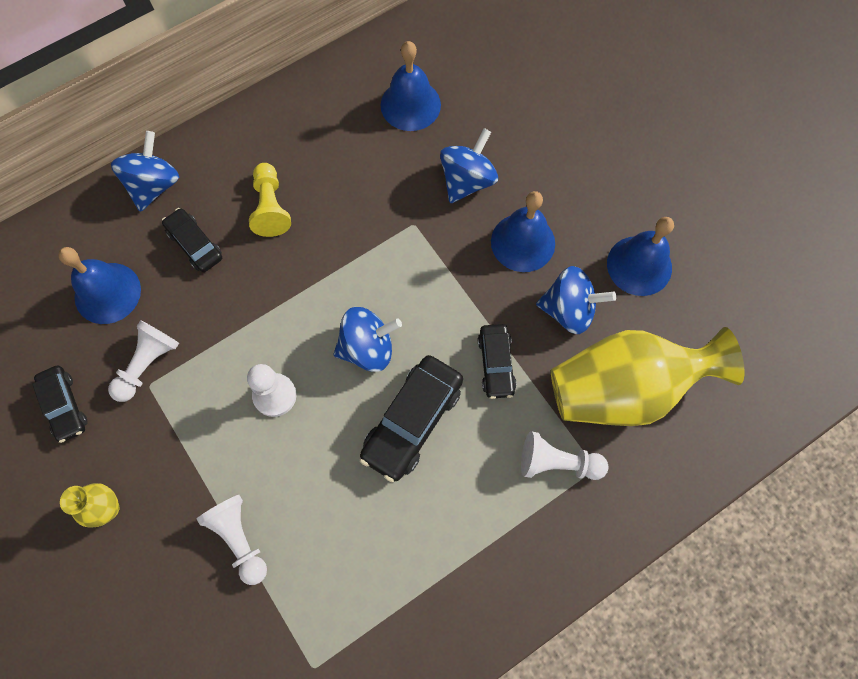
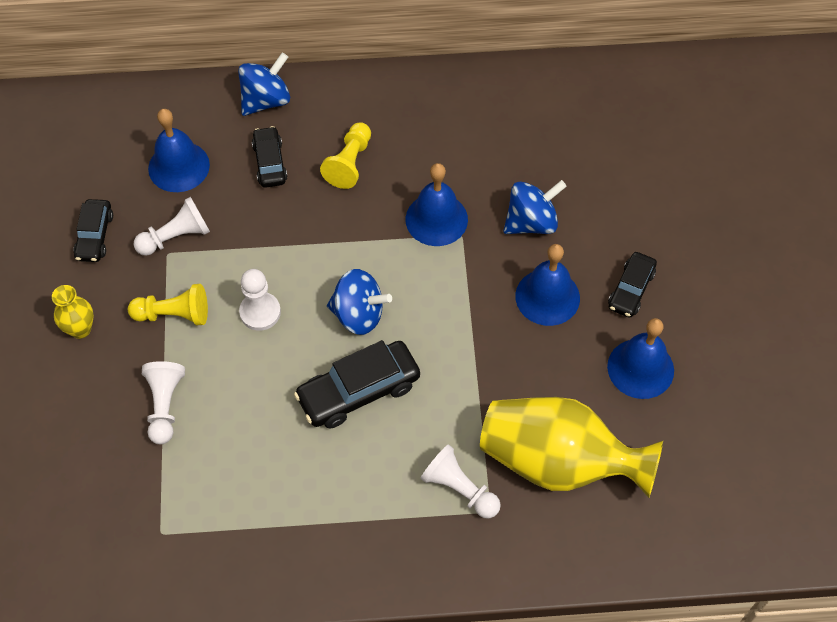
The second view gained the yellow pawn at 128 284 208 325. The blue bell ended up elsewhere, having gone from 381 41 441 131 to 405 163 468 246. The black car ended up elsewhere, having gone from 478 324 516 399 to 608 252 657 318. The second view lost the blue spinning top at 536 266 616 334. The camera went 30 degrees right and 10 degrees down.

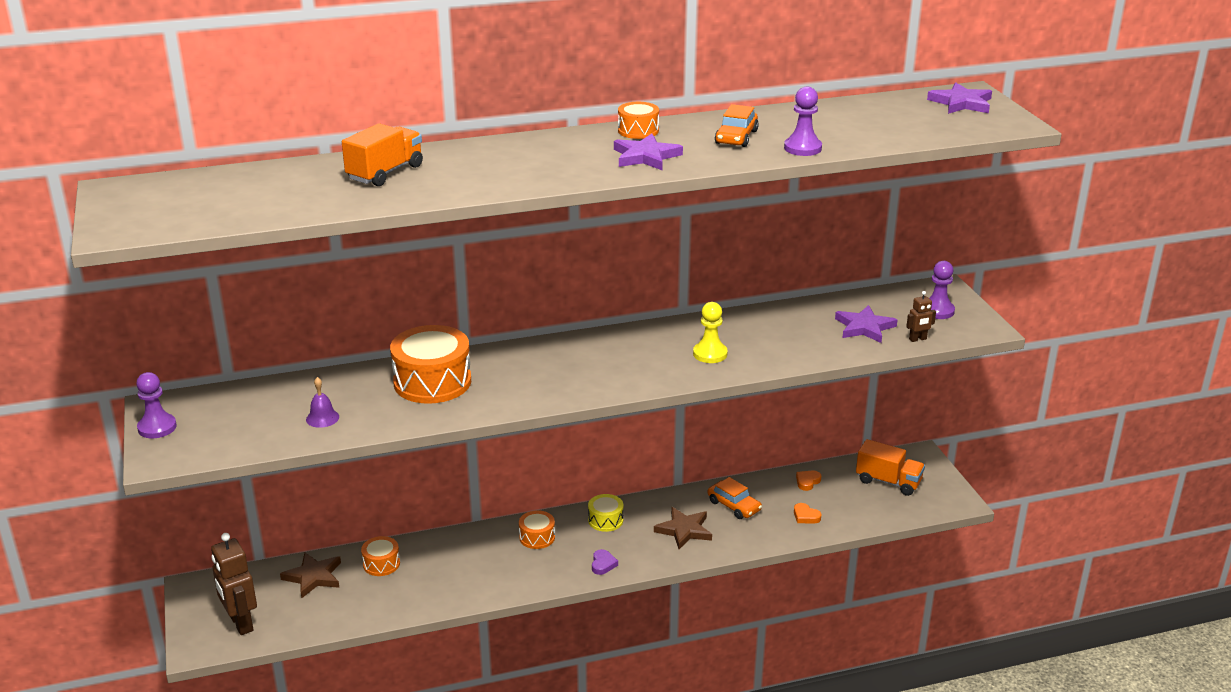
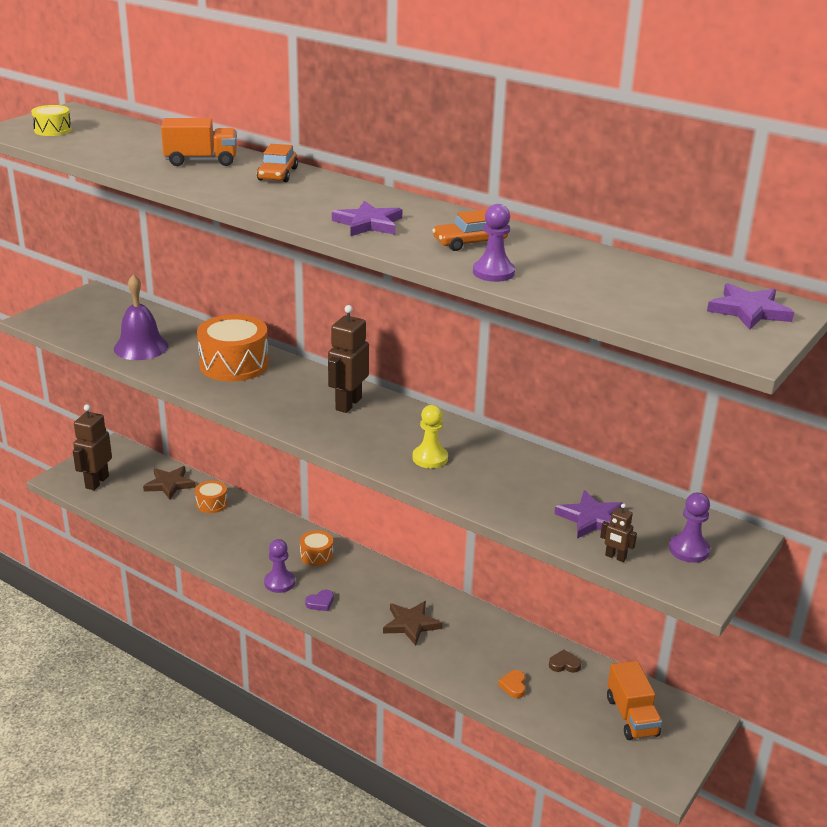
The yellow drum ended up elsewhere, having gone from 588 494 623 532 to 31 105 72 136. The size of the purple bell at 306 377 339 428 changed by a factor of 1.96. The orange car ended up elsewhere, having gone from 708 477 762 519 to 257 144 298 182. The purple pawn ended up elsewhere, having gone from 136 372 177 438 to 264 539 295 593. The second view gained the brown robot at 328 305 369 413. What was the orange heart at 796 470 821 491 turned into the brown heart at 549 650 581 673. The second view lost the orange drum at 618 102 659 139. The camera went 50 degrees right and 0 degrees up.

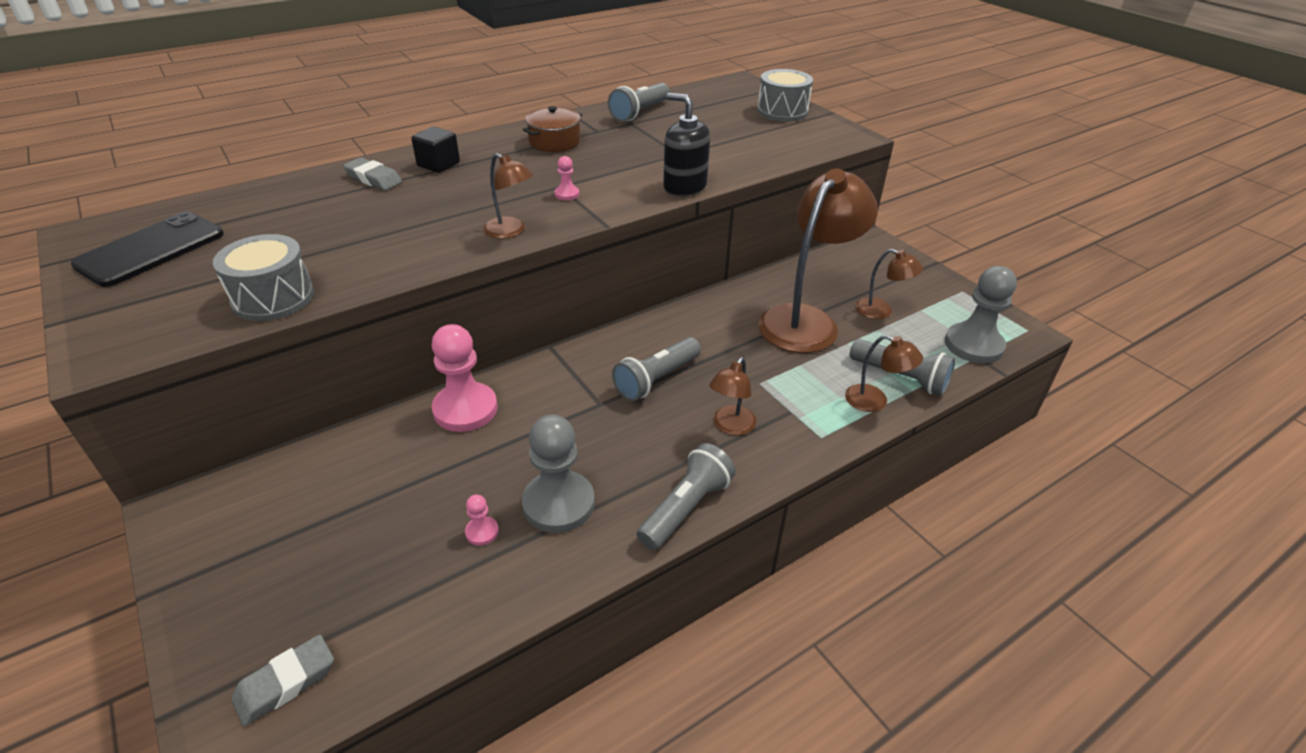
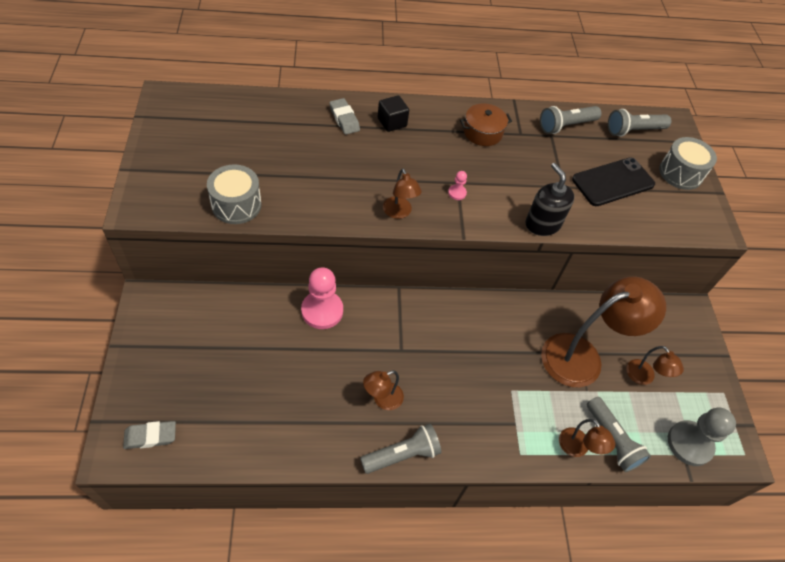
The brown lamp ended up elsewhere, having gone from 709 357 756 436 to 363 370 404 410. The black phone ended up elsewhere, having gone from 71 212 224 287 to 572 157 655 206. The grey flashlight ended up elsewhere, having gone from 612 337 701 401 to 608 109 671 137. The second view lost the pink pawn at 465 494 499 546. The second view lost the grey pawn at 522 415 595 533. The camera went 25 degrees right and 15 degrees up.

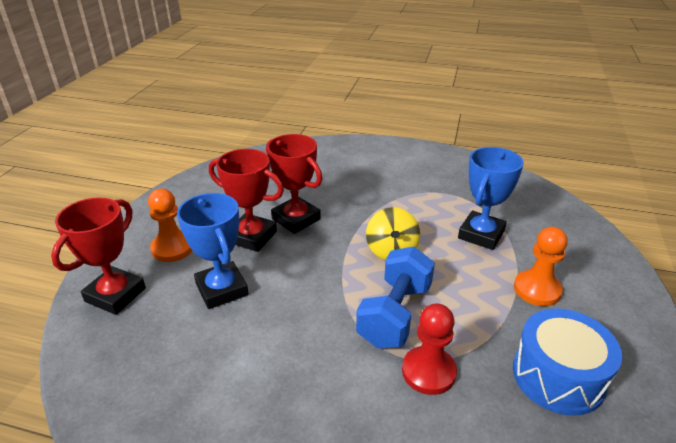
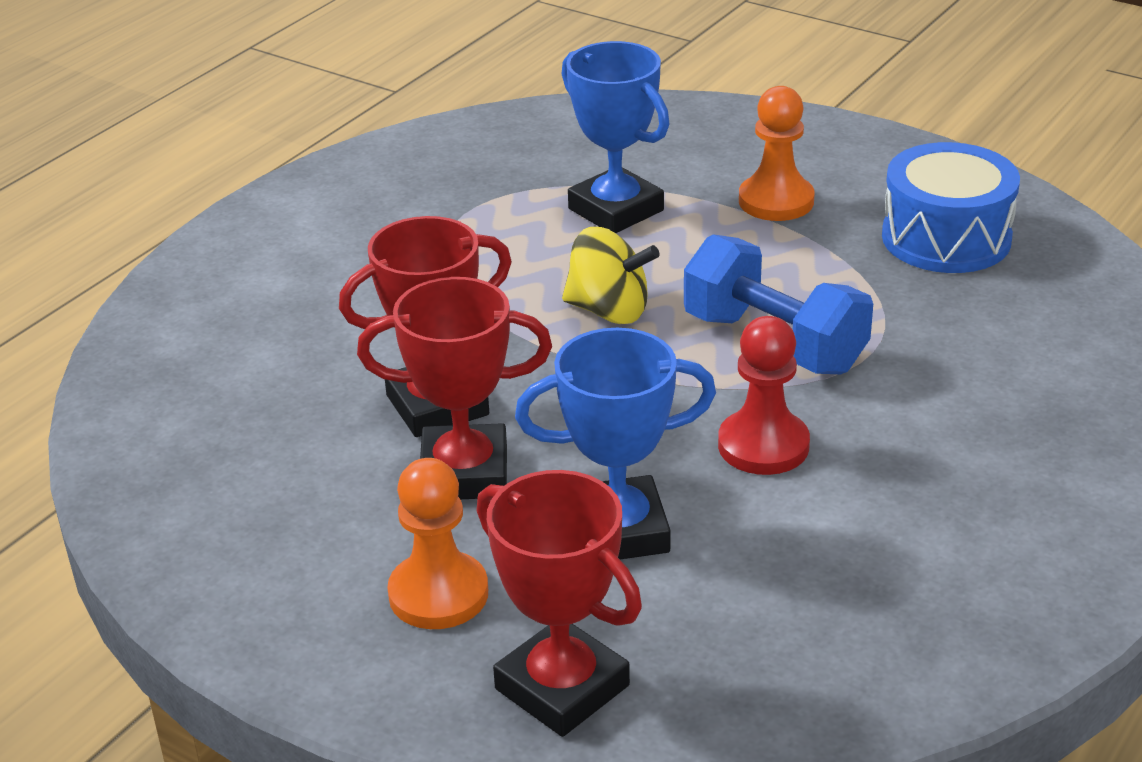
The red trophy at 209 149 284 252 ended up facing another way, 45 degrees clockwise from before. The red pawn ended up elsewhere, having gone from 402 303 457 395 to 718 316 810 475. The camera went 70 degrees left and 0 degrees up.

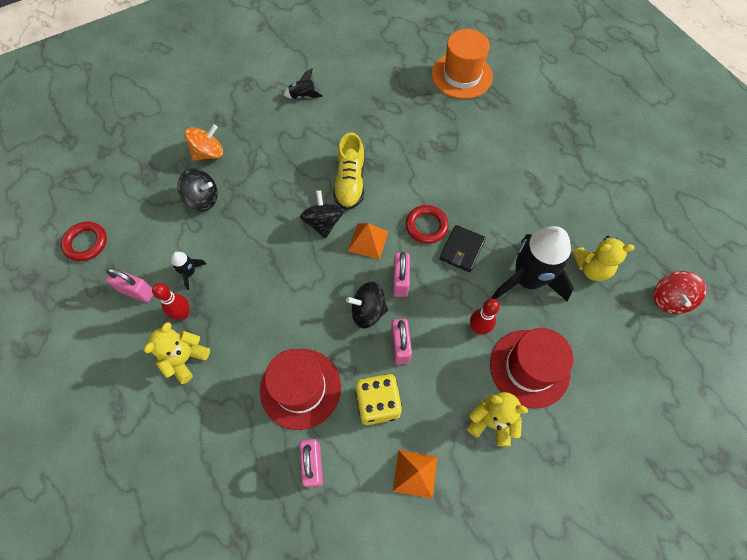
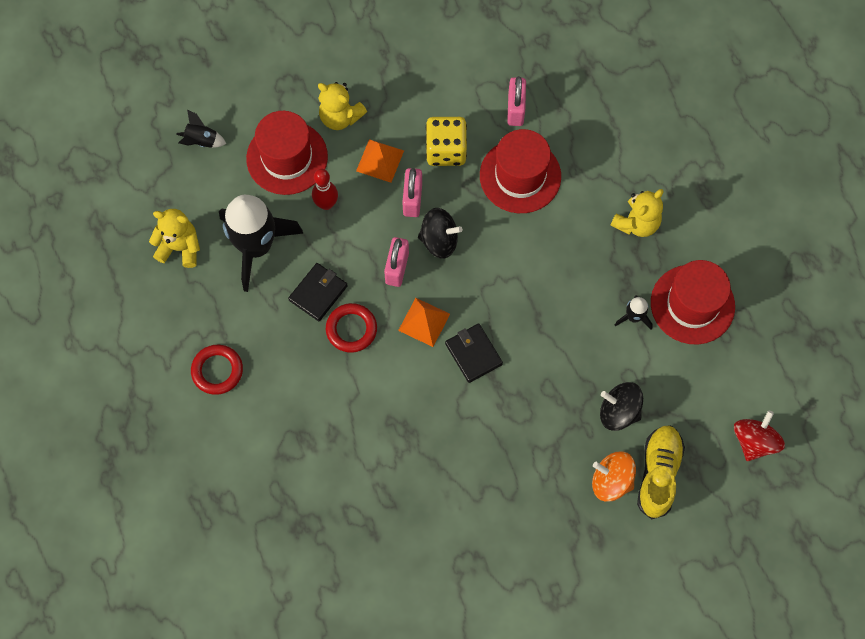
The black rocket ended up elsewhere, having gone from 283 68 323 99 to 176 109 226 148. The red ring ended up elsewhere, having gone from 61 222 107 261 to 191 345 243 395. The orange pyramid ended up elsewhere, having gone from 393 450 437 499 to 356 139 404 183. Where the black spinning top stood at 300 190 344 238, the black wallet came to stand at 445 323 503 383. The orange spinning top at 184 124 223 161 ended up facing another way, 45 degrees clockwise from before. The yellow shoe ended up elsewhere, having gone from 333 132 365 210 to 637 425 685 519. Where the pink padlock stood at 105 268 153 303, the red hat came to stand at 651 260 735 344. The red spinning top ended up elsewhere, having gone from 654 271 707 314 to 734 410 785 461. The second view lost the red bowling pin at 152 283 190 320. The second view lost the orange hat at 432 29 493 99. The camera went 170 degrees left and 5 degrees up.

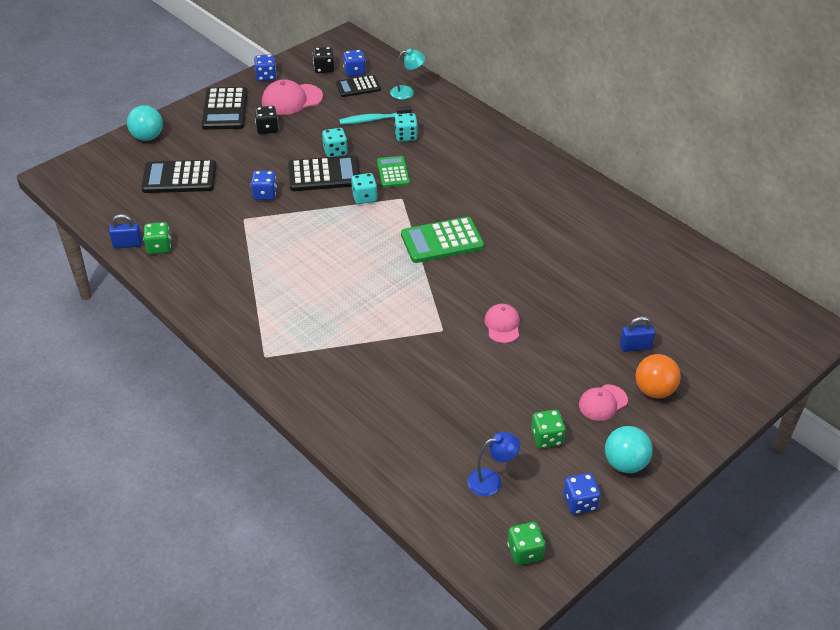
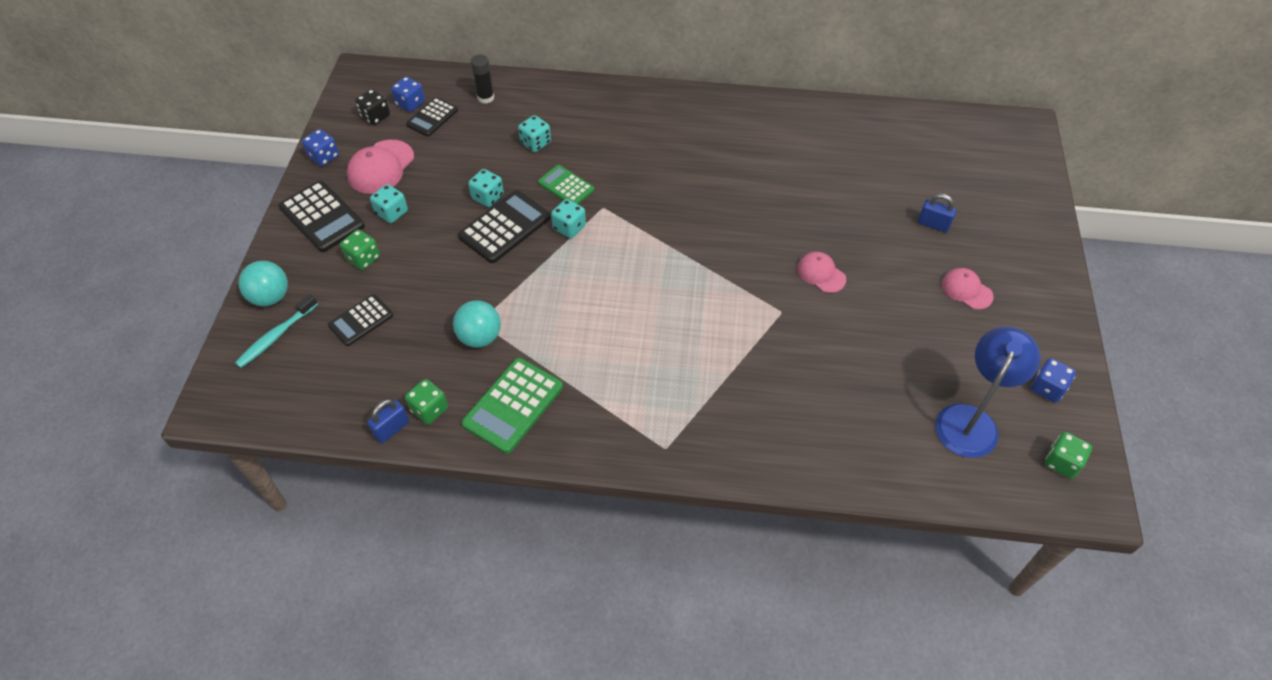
The turquoise toothbrush ended up elsewhere, having gone from 339 106 412 125 to 235 294 318 368. The size of the black calculator at 141 160 216 193 changed by a factor of 0.63. The green dice ended up elsewhere, having gone from 531 410 566 448 to 340 229 380 270. What was the black dice at 254 106 279 134 turned into the turquoise dice at 370 184 408 223. The turquoise ball ended up elsewhere, having gone from 605 426 653 473 to 453 300 501 348. The green calculator ended up elsewhere, having gone from 401 217 484 263 to 462 358 563 454. Where the turquoise lamp stood at 390 49 425 100, the black glue stick came to stand at 471 55 494 104. The blue padlock at 620 316 655 352 ended up facing another way, 75 degrees clockwise from before. The size of the blue lamp at 467 432 520 496 changed by a factor of 1.74. The pink cap at 579 385 628 421 ended up facing another way, 120 degrees clockwise from before. The second view lost the blue dice at 251 171 277 200. The second view lost the orange ball at 635 354 681 398. The camera went 40 degrees left and 10 degrees up.

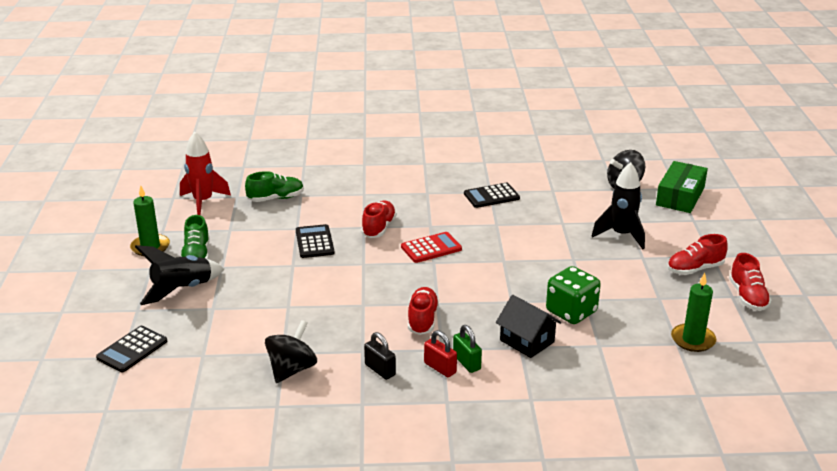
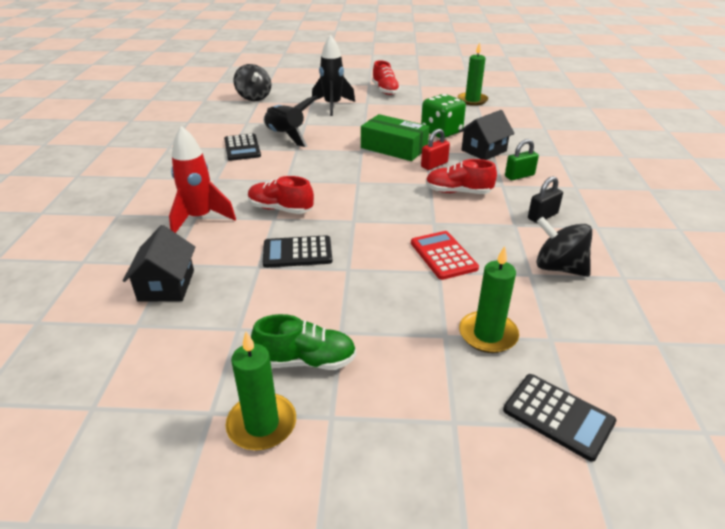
Where the green shoe stood at 245 171 304 202, the black house came to stand at 123 225 195 302. The red rocket ended up elsewhere, having gone from 180 131 231 216 to 169 126 236 233. The black rocket ended up elsewhere, having gone from 135 245 224 305 to 263 95 318 147. The green box ended up elsewhere, having gone from 656 161 708 213 to 361 114 429 161. The red calculator ended up elsewhere, having gone from 401 232 462 263 to 411 231 479 280. The red padlock ended up elsewhere, having gone from 424 330 457 377 to 421 129 450 170. The second view gained the green candle at 459 246 519 353. The second view lost the red shoe at 729 253 771 311. The camera went 85 degrees left and 5 degrees up.

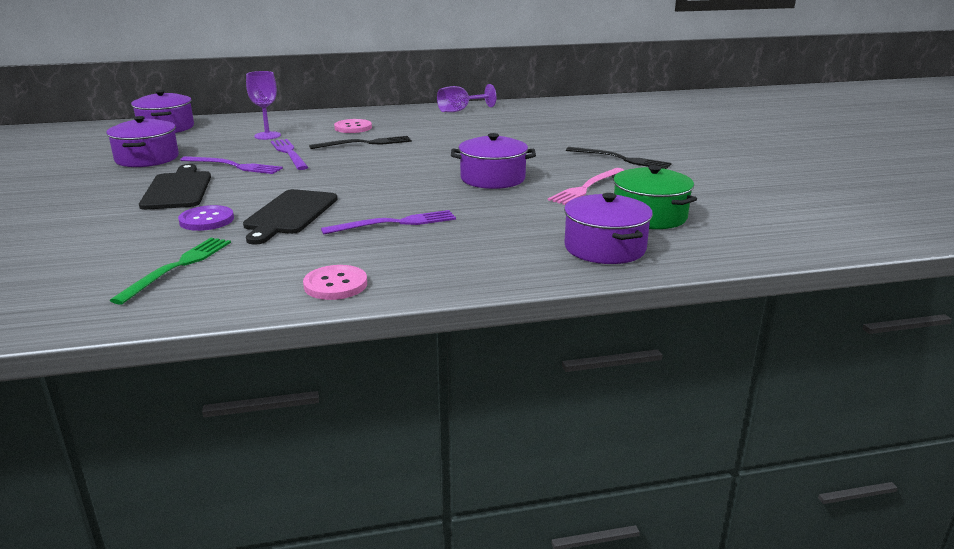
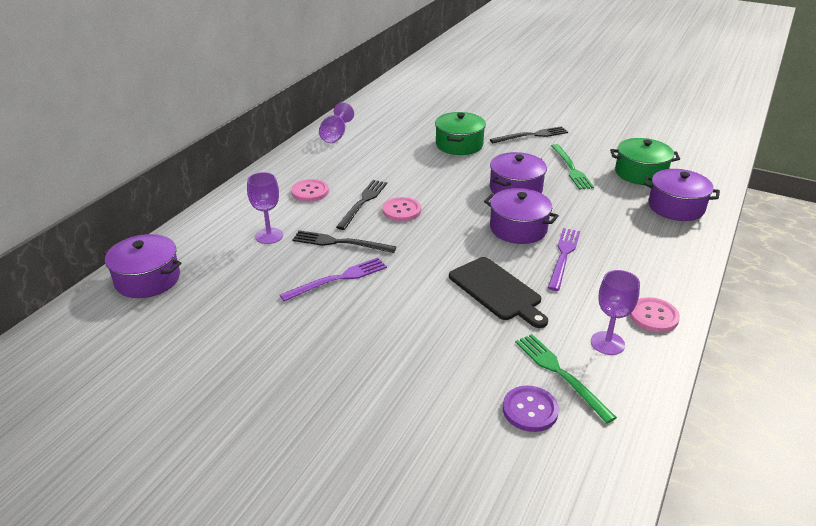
What was the purple fork at 271 139 308 170 turned into the black fork at 292 230 396 253. The second view gained the pink button at 383 197 421 221. The second view gained the green pot at 435 112 486 155. The purple pot ended up elsewhere, having gone from 106 116 179 167 to 484 188 559 244. The purple button ended up elsewhere, having gone from 178 205 234 231 to 503 386 559 432. What was the pink fork at 548 168 624 205 turned into the green fork at 551 144 594 190. The second view gained the purple goblet at 591 270 640 355. The second view lost the black cutting board at 139 164 211 210. The camera went 50 degrees left and 10 degrees up.

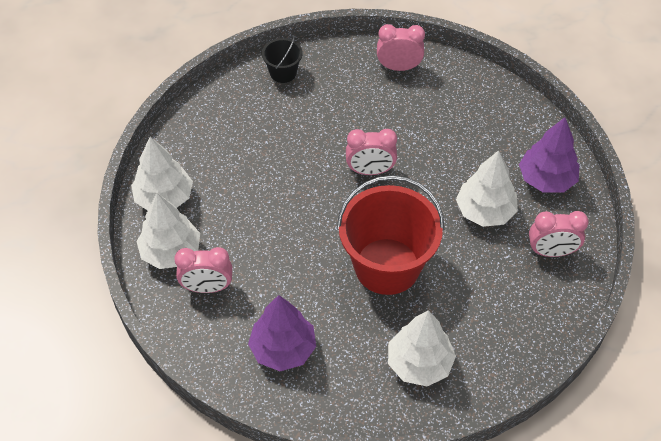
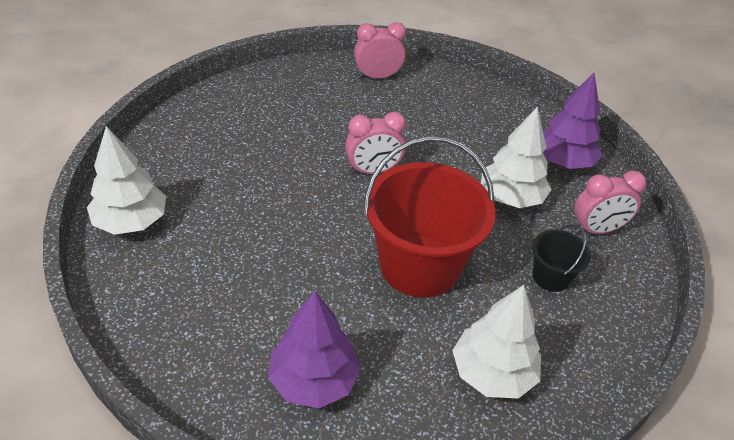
The black bucket ended up elsewhere, having gone from 262 35 303 83 to 532 224 591 292. The second view lost the white tree at 136 193 200 269. The second view lost the pink clock at 174 247 232 293. The camera went 15 degrees left and 10 degrees down.

